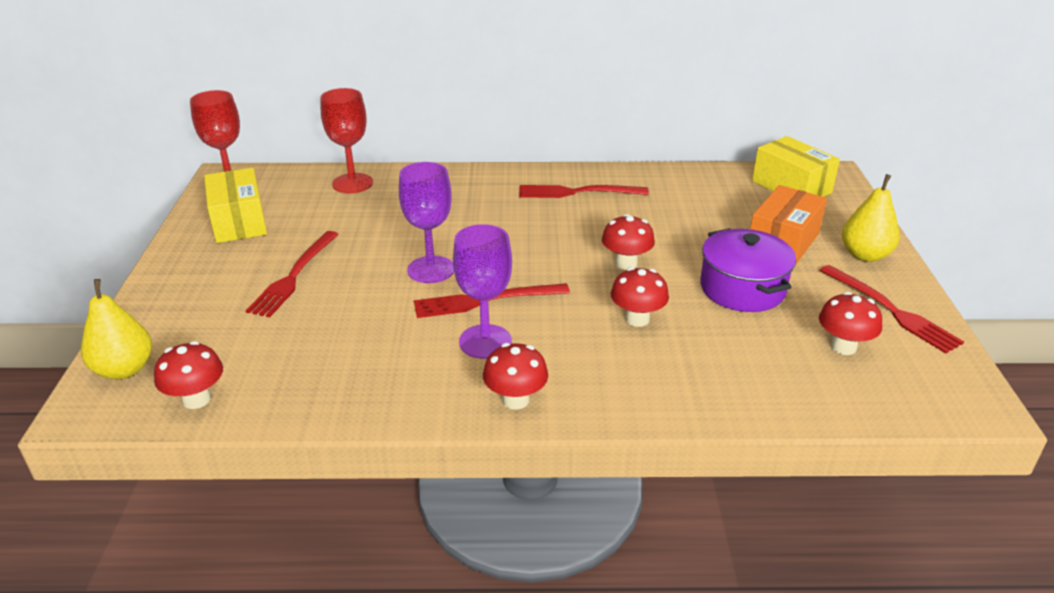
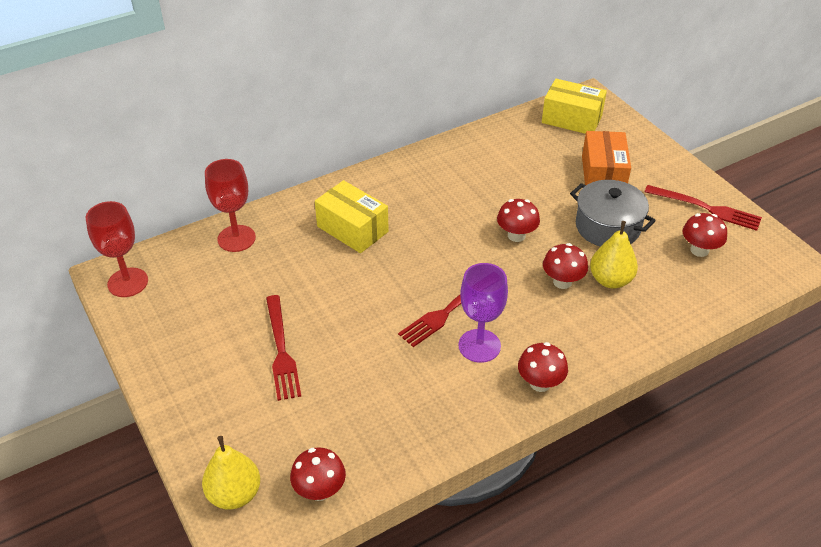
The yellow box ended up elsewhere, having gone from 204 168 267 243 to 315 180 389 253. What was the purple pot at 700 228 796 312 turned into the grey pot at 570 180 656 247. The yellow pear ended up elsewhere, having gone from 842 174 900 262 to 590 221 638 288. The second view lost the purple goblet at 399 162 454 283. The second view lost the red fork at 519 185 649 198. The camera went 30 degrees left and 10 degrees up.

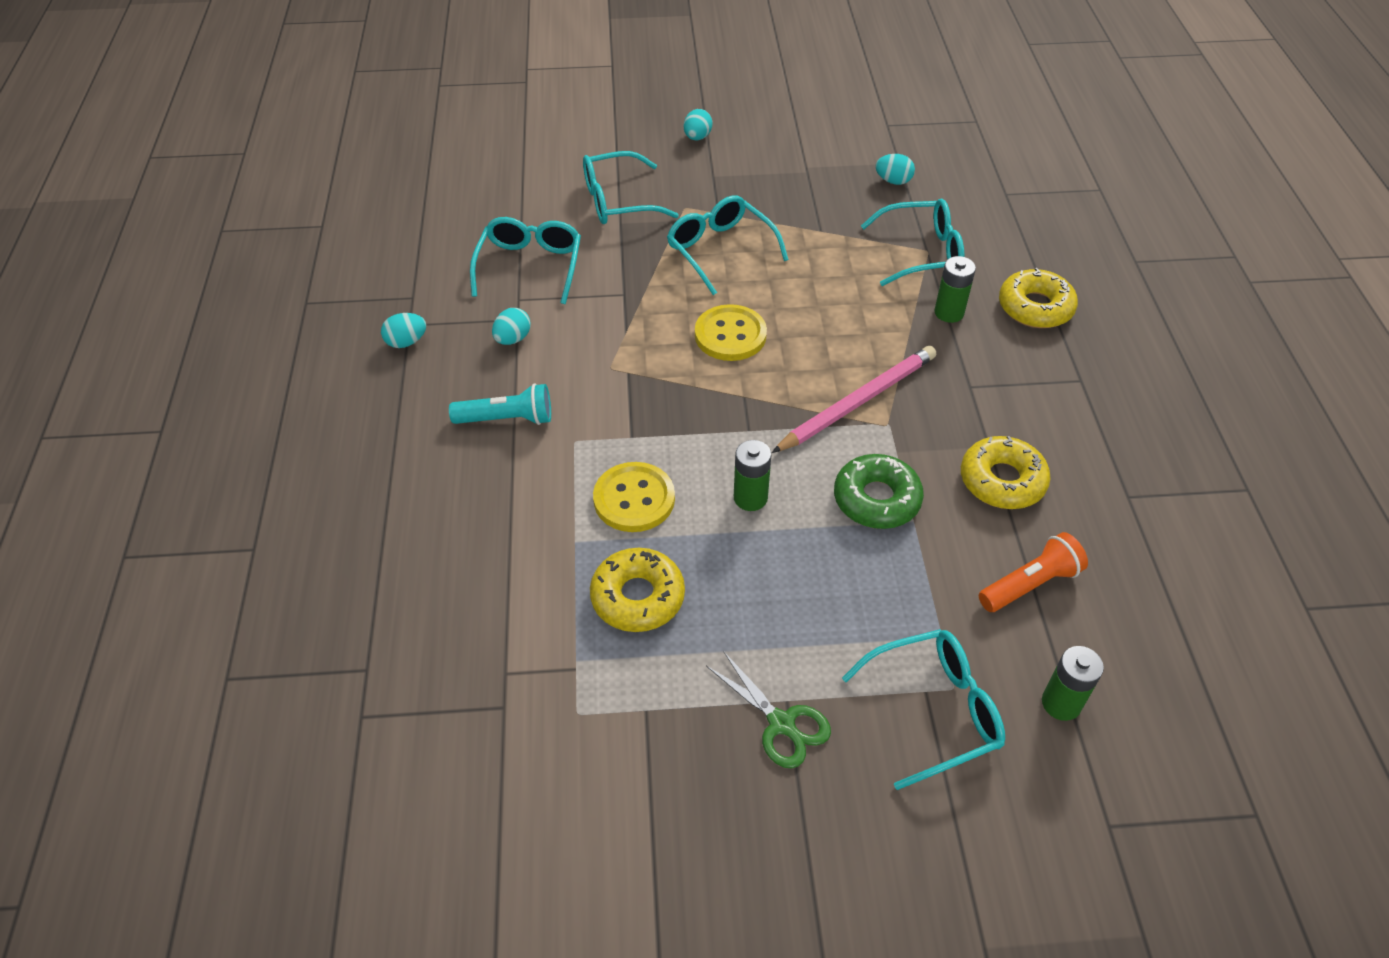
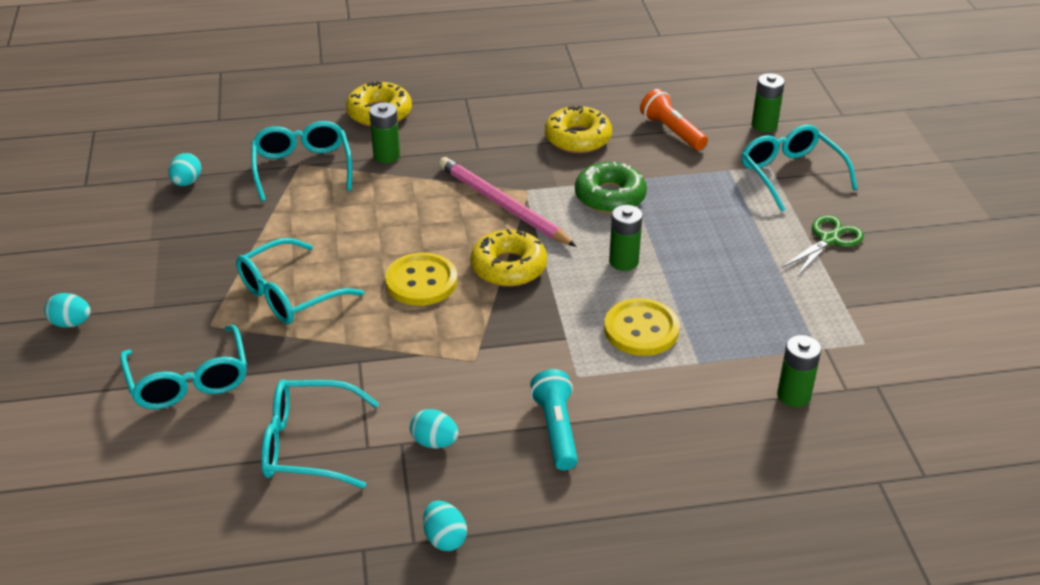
The yellow donut ended up elsewhere, having gone from 590 548 685 632 to 470 229 547 287. The second view gained the green battery at 777 335 821 408. The camera went 95 degrees left and 10 degrees down.

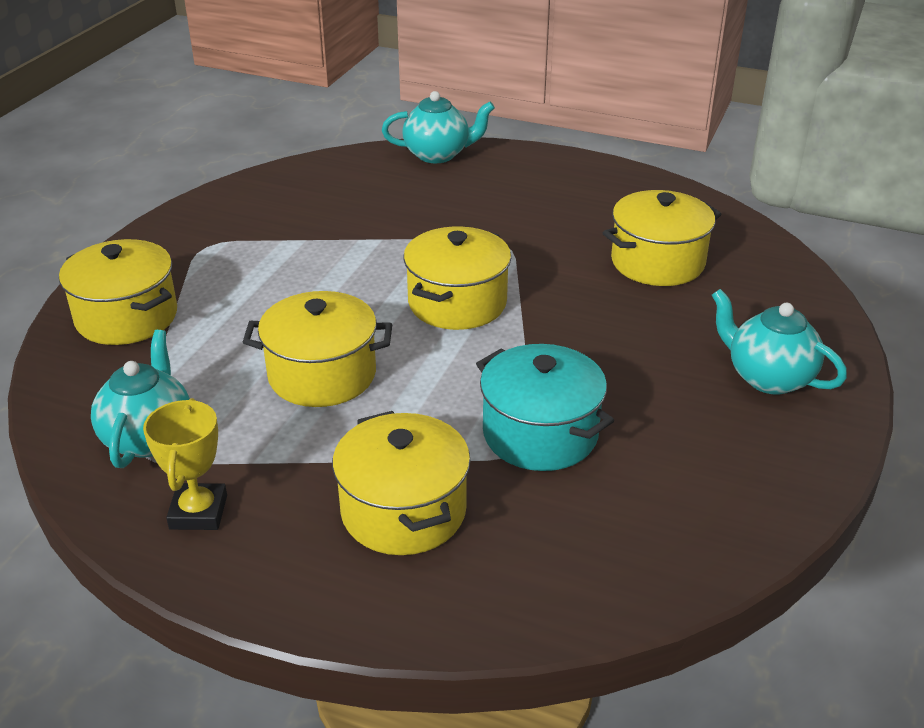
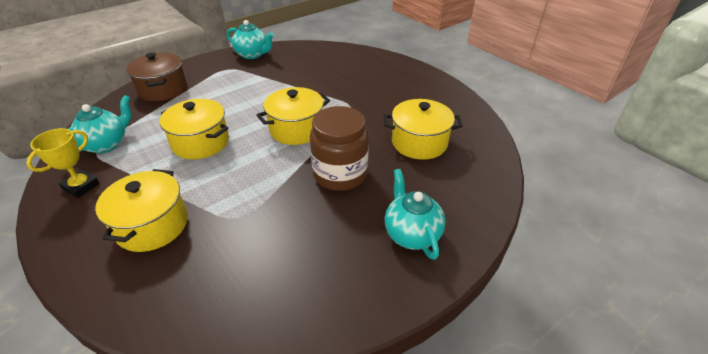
What was the yellow pot at 59 239 177 345 turned into the brown pot at 126 52 187 101. The turquoise teapot ended up elsewhere, having gone from 382 91 495 163 to 227 20 274 59. The second view gained the brown jar at 310 106 369 191. The second view lost the turquoise pot at 476 344 614 471. The camera went 30 degrees right and 5 degrees up.

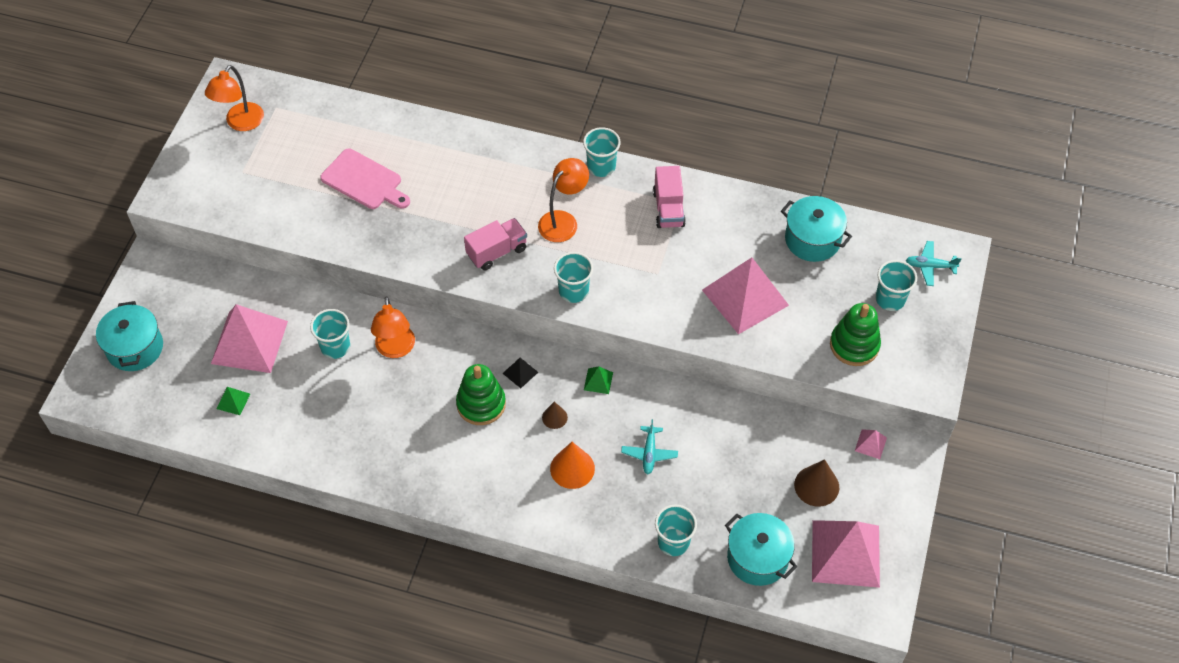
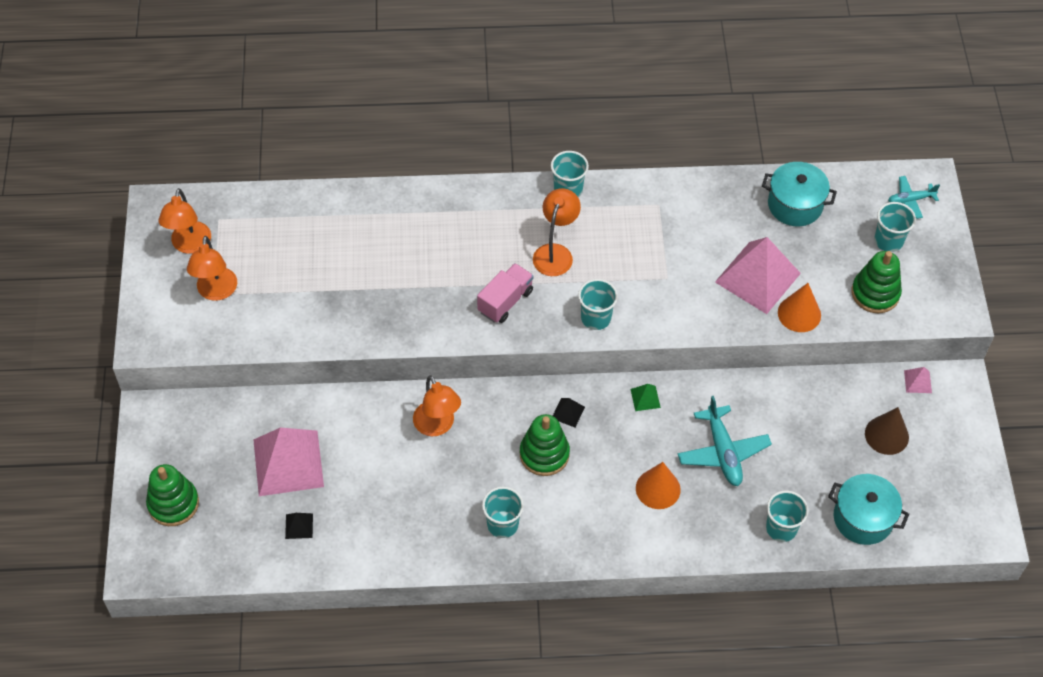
Where the turquoise pot stood at 96 301 163 371, the green stacking toy came to stand at 146 464 199 526. The second view gained the orange lamp at 187 236 237 301. What was the green pyramid at 216 387 250 415 turned into the black pyramid at 285 513 313 539. The turquoise cup ended up elsewhere, having gone from 310 309 350 359 to 482 486 524 538. The size of the turquoise plane at 621 419 678 474 changed by a factor of 1.68. The second view gained the orange cone at 778 283 821 332. The second view lost the pink cutting board at 320 148 410 209. The second view lost the brown cone at 542 402 568 429. The second view lost the pink truck at 653 166 686 228. The second view lost the pink pyramid at 812 520 880 588. The camera went 20 degrees left and 0 degrees up.

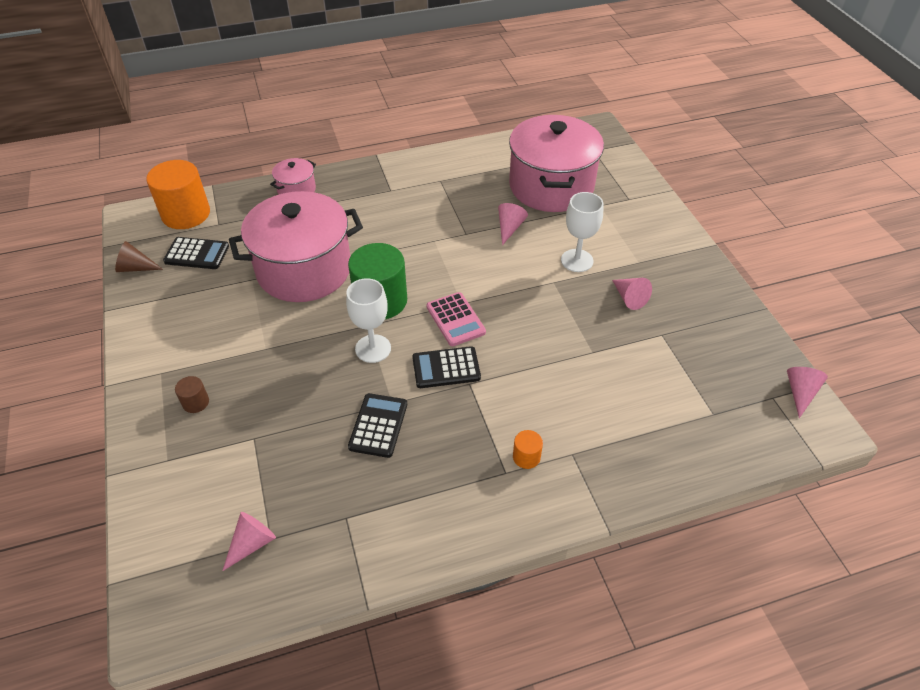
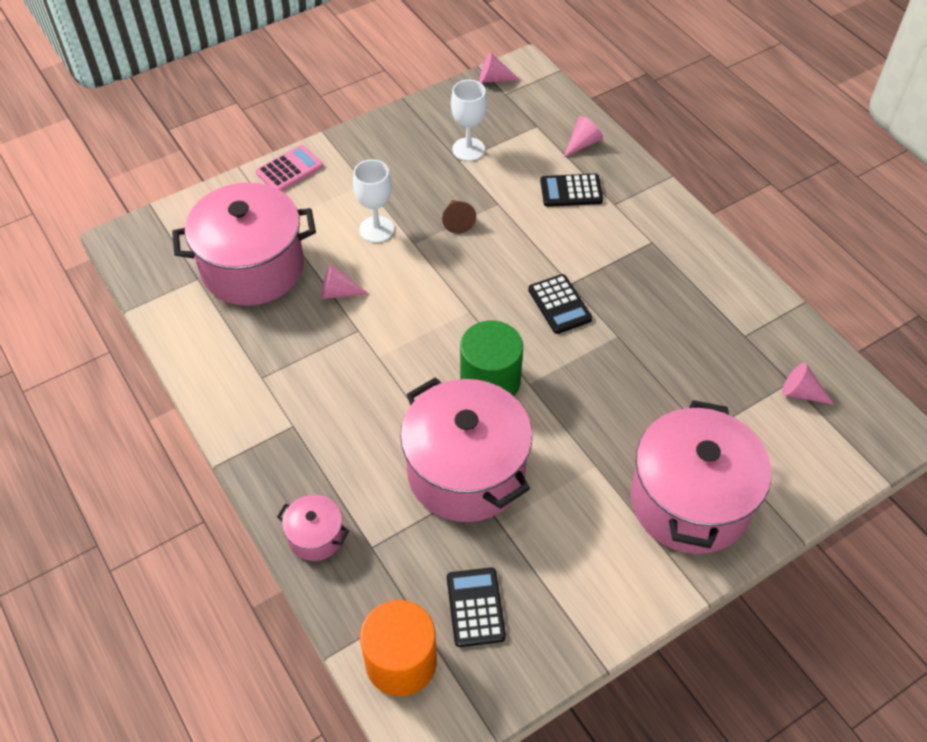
The pink calculator ended up elsewhere, having gone from 427 292 486 346 to 256 145 323 191. The brown cone ended up elsewhere, having gone from 115 241 163 272 to 442 200 476 234. The white goblet ended up elsewhere, having gone from 346 278 391 363 to 451 80 487 161. The black calculator ended up elsewhere, having gone from 348 393 407 458 to 540 174 603 207. The pink cone ended up elsewhere, having gone from 612 278 652 310 to 564 116 603 157. Where the brown cylinder stood at 175 376 209 413, the pink pot came to stand at 631 400 771 554. The second view lost the orange cylinder at 513 430 543 469. The camera went 105 degrees left and 5 degrees up.

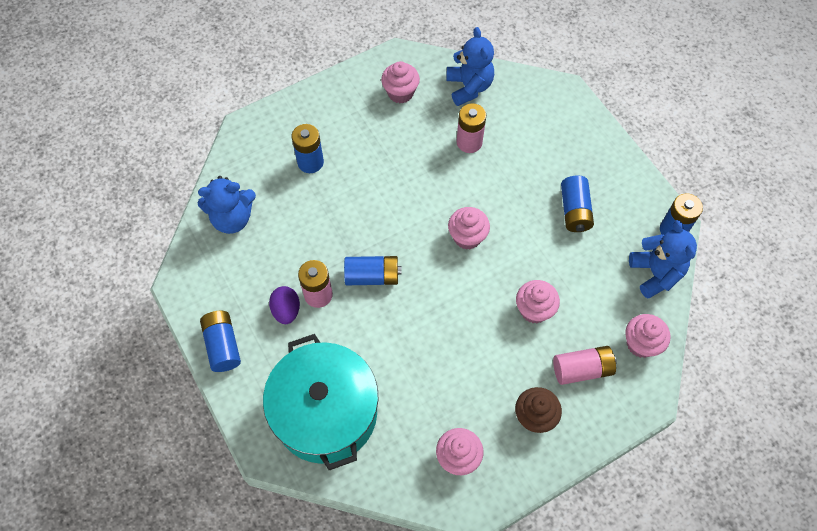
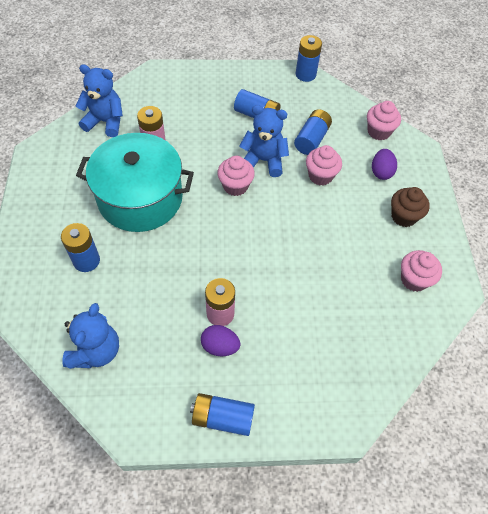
The turquoise pot ended up elsewhere, having gone from 263 334 378 470 to 76 133 194 232. The blue teddy bear ended up elsewhere, having gone from 629 220 697 298 to 239 105 289 177. The blue battery ended up elsewhere, having gone from 344 256 402 285 to 294 109 332 155. Where the pink battery stood at 553 346 617 385, the purple egg came to stand at 372 149 397 180. The second view lost the pink cupcake at 381 61 420 103. The camera went 65 degrees left and 5 degrees down.

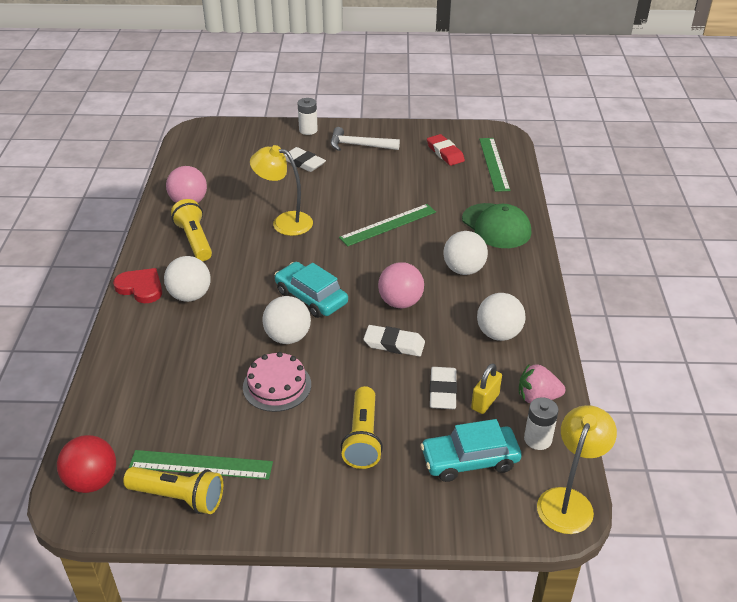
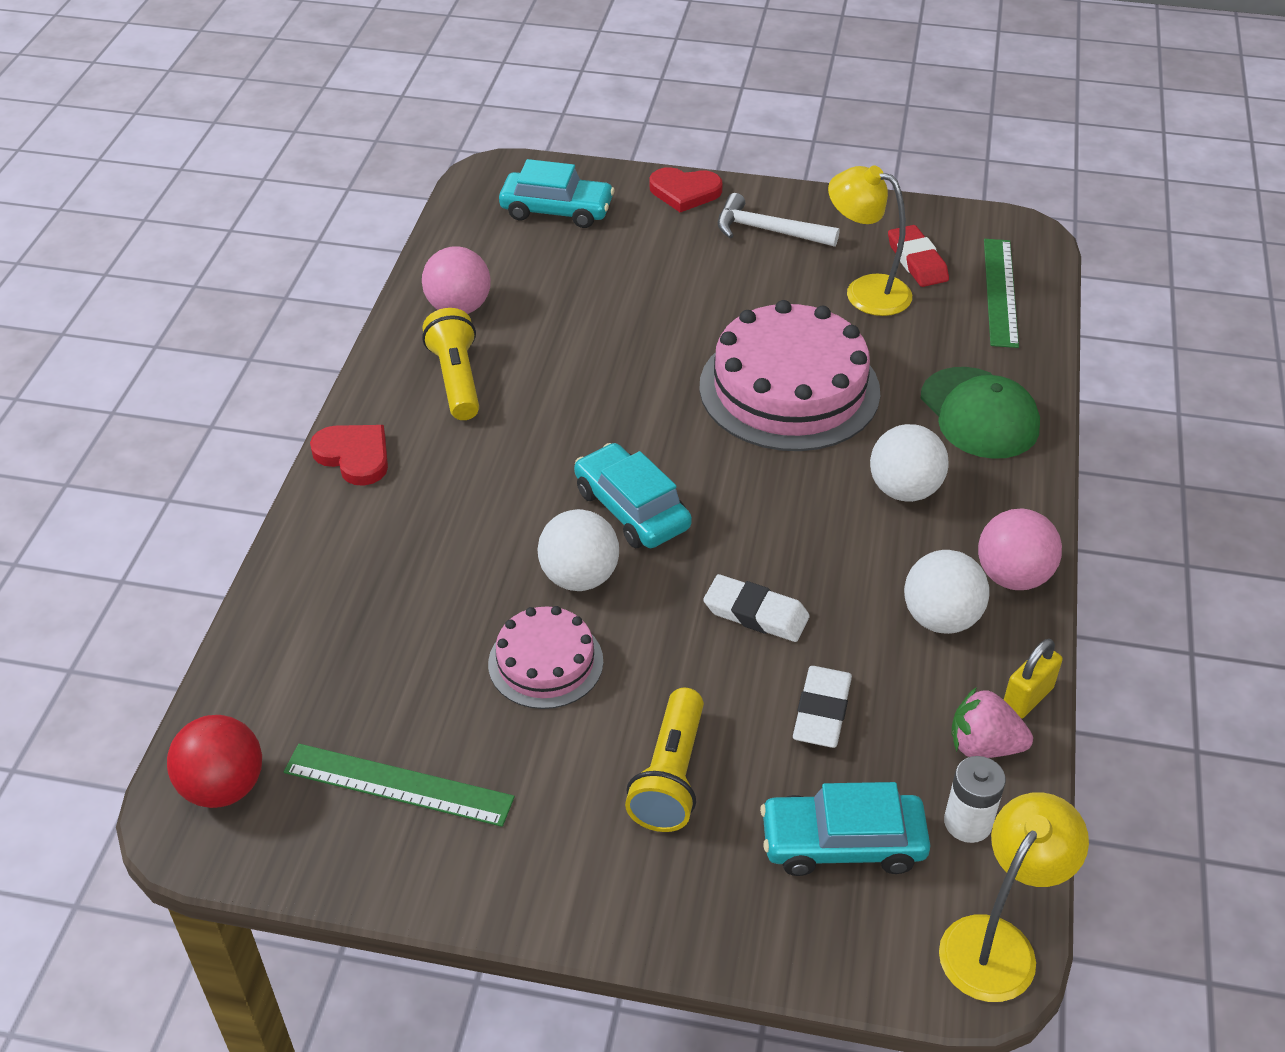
The second view gained the turquoise car at 499 159 615 228. Where the white battery stood at 298 98 318 135, the red heart came to stand at 649 167 723 212. Where the green ruler stood at 339 204 436 246, the pink cake came to stand at 699 300 880 451. The yellow lamp ended up elsewhere, having gone from 250 145 313 236 to 828 166 912 316. The pink ball ended up elsewhere, having gone from 378 262 424 308 to 978 509 1062 590. The yellow padlock ended up elsewhere, having gone from 471 363 502 414 to 1004 639 1063 719. The second view lost the yellow flashlight at 123 467 223 514. The second view lost the white ball at 164 256 211 302. The second view lost the white eraser at 284 147 326 172. The camera went 10 degrees right and 5 degrees up.

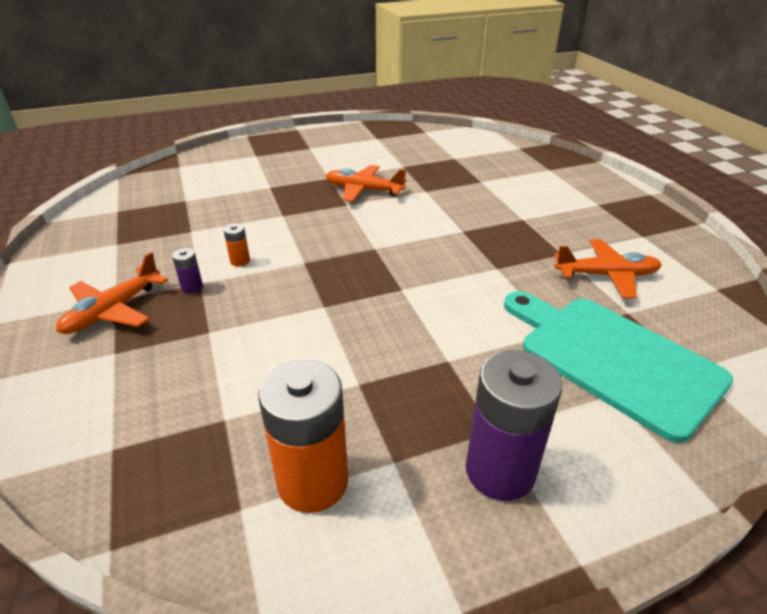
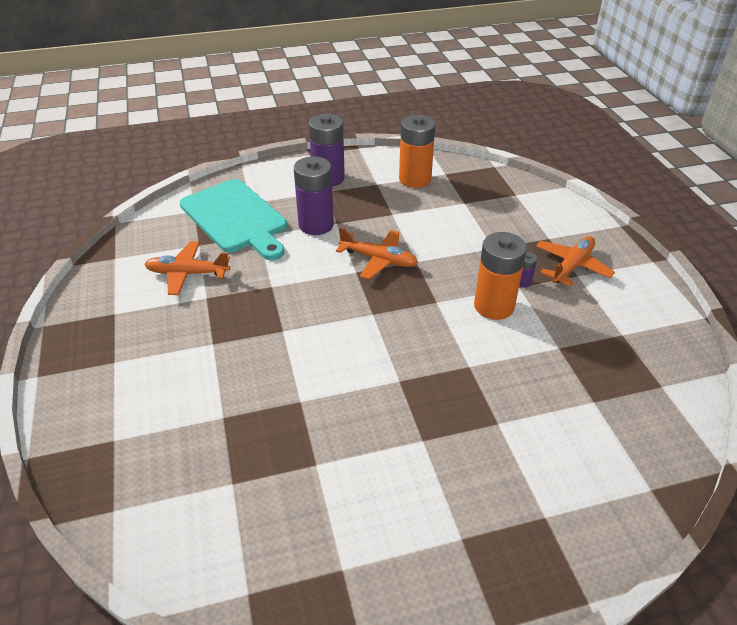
The second view gained the purple battery at 294 156 334 235. The orange plane ended up elsewhere, having gone from 326 165 407 202 to 336 227 418 279. The size of the orange battery at 223 223 250 266 changed by a factor of 2.31. The camera went 175 degrees left and 5 degrees up.

